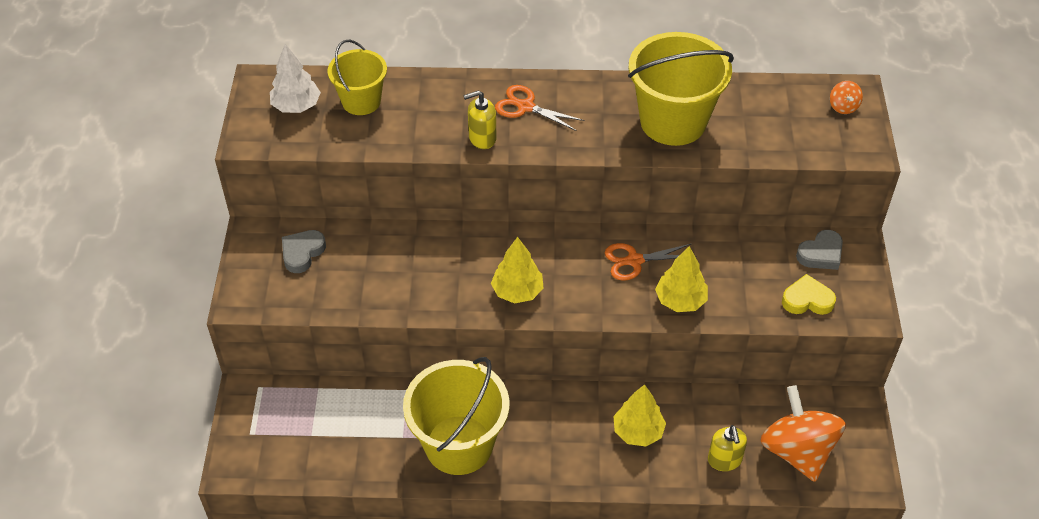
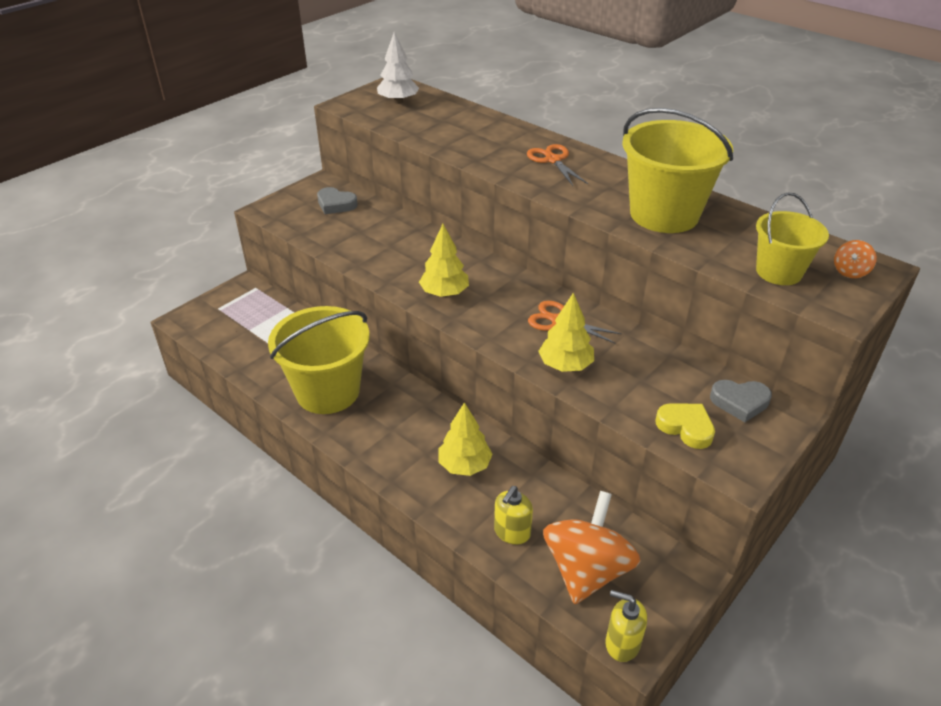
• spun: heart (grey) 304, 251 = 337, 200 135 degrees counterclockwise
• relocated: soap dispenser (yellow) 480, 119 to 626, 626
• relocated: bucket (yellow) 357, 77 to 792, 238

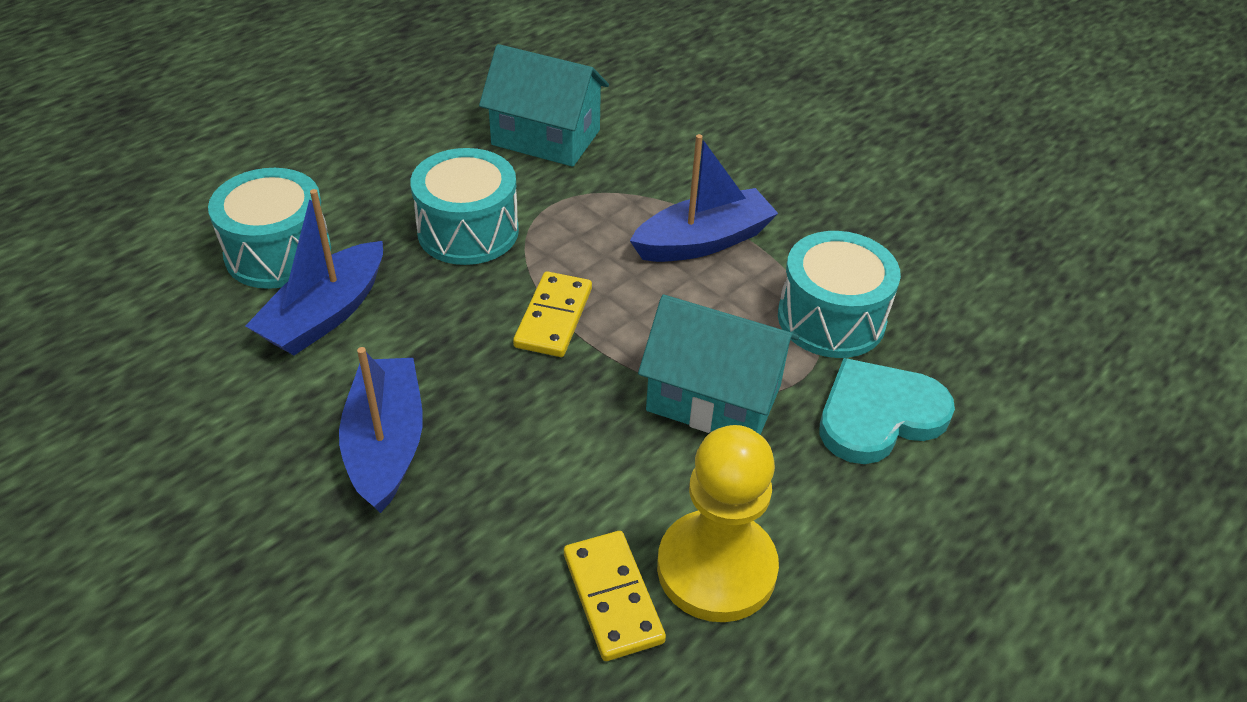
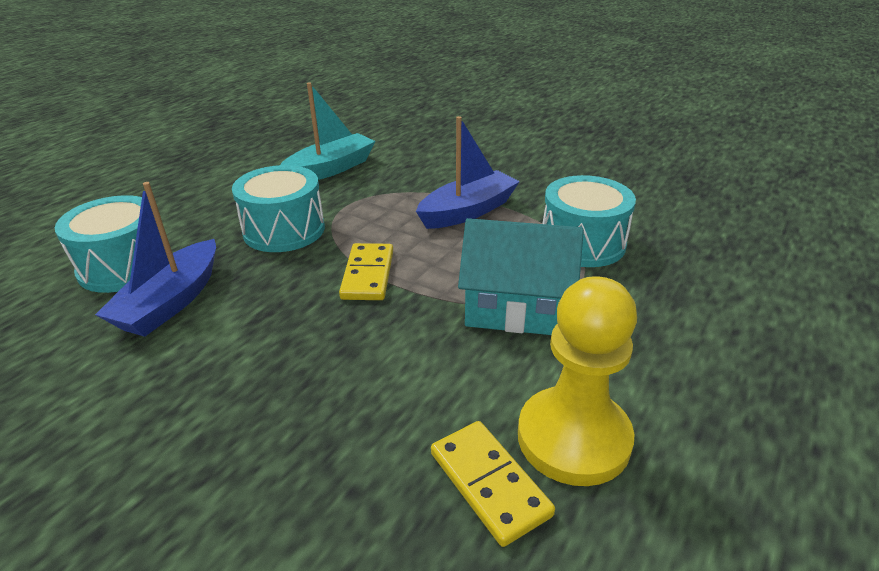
• exchanged: house (turquoise) 544, 105 to boat (turquoise) 328, 131
• missing: boat (blue) 381, 430
• missing: heart (turquoise) 887, 411

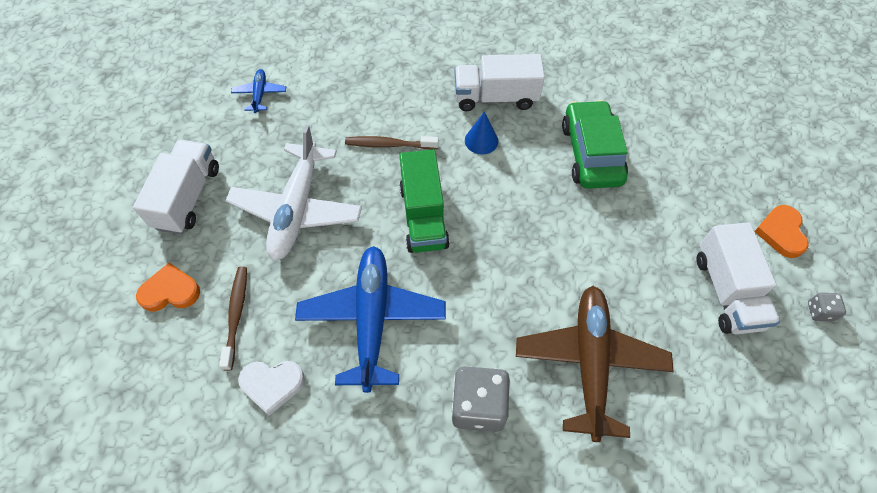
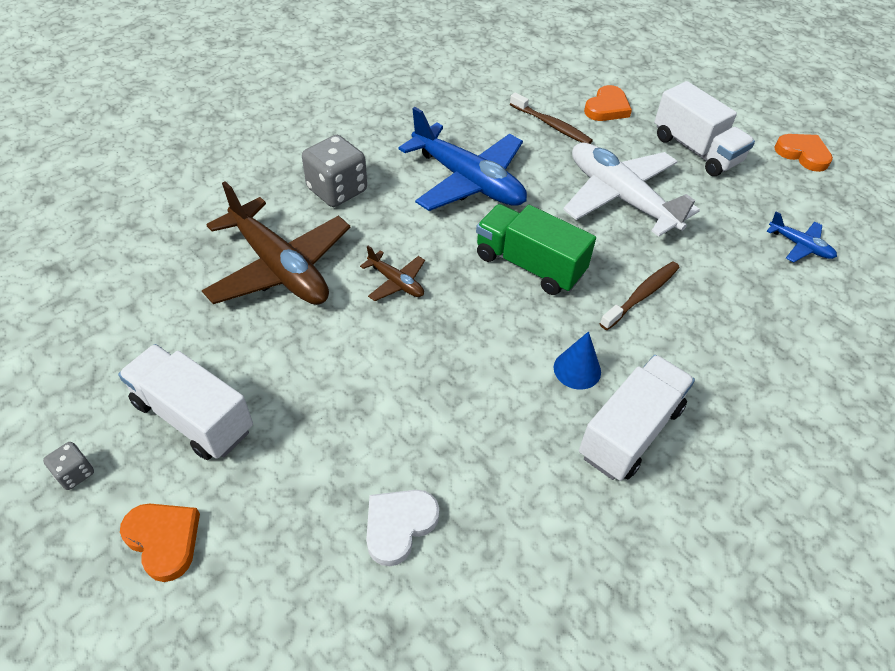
• appeared: plane (brown) 392, 273
• relocated: heart (white) 271, 388 to 402, 528
• appeared: heart (orange) 803, 153
• missing: car (green) 595, 144

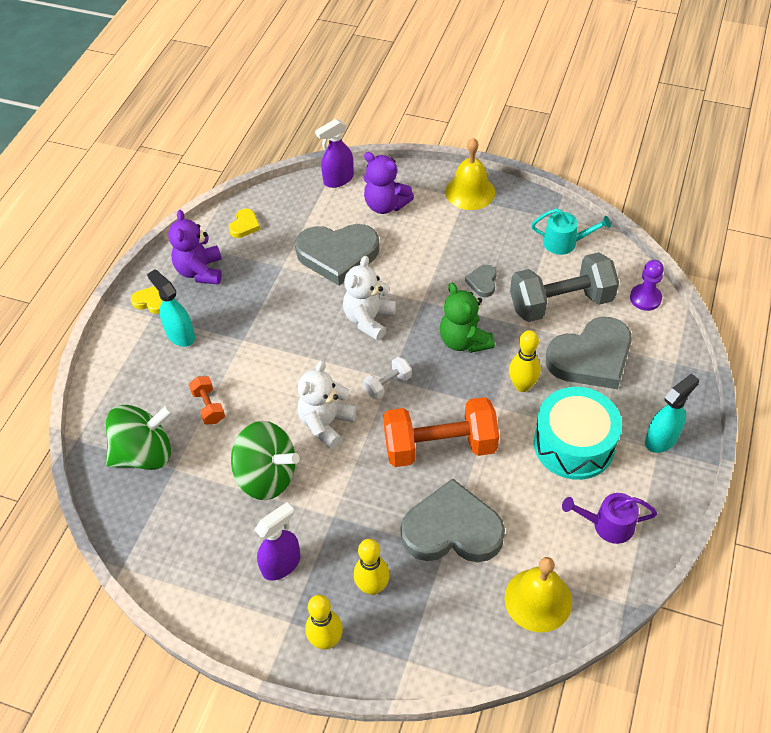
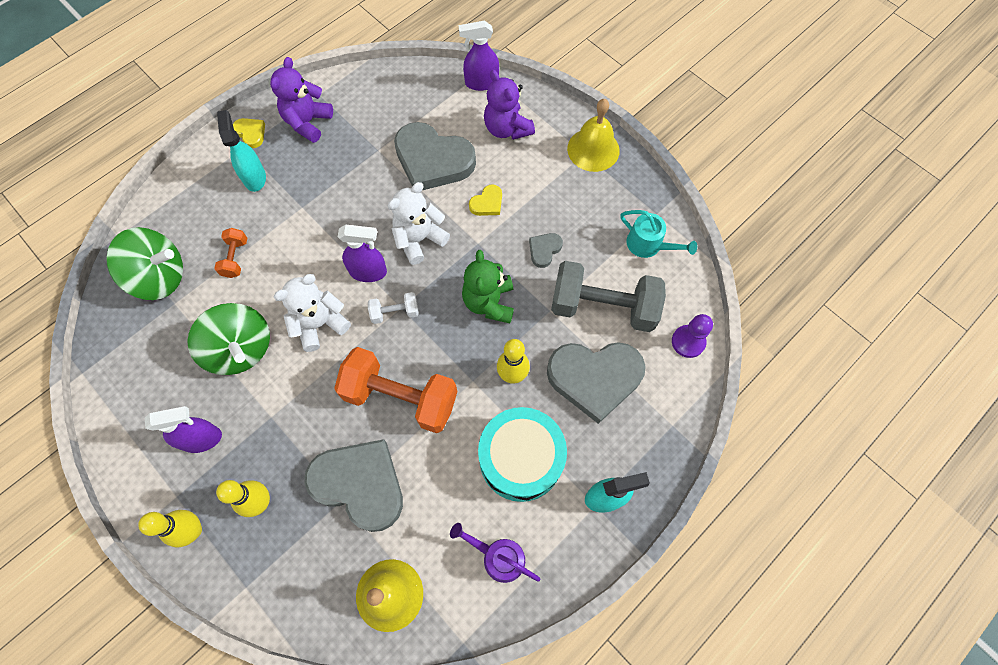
• appeared: spray bottle (purple) 362, 253
• relocated: heart (yellow) 245, 223 to 485, 200

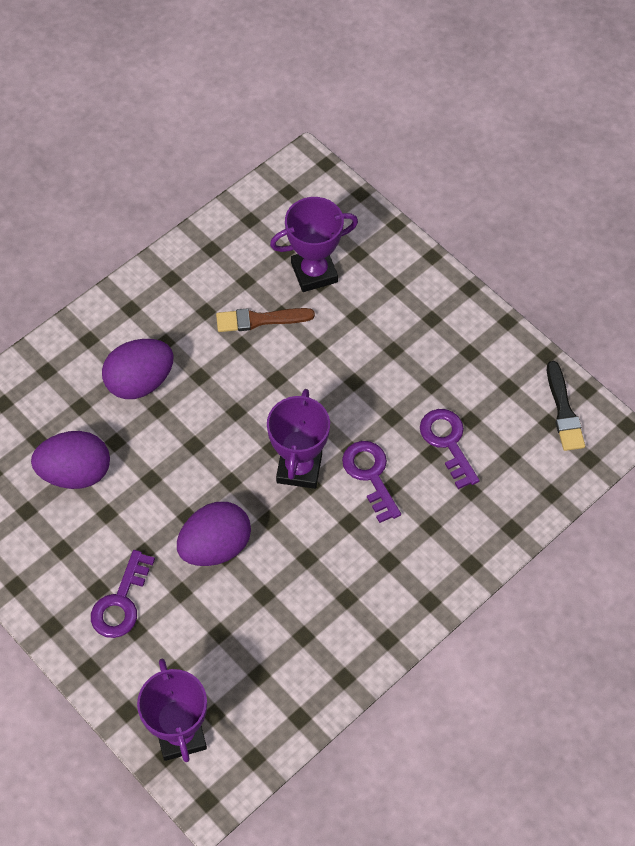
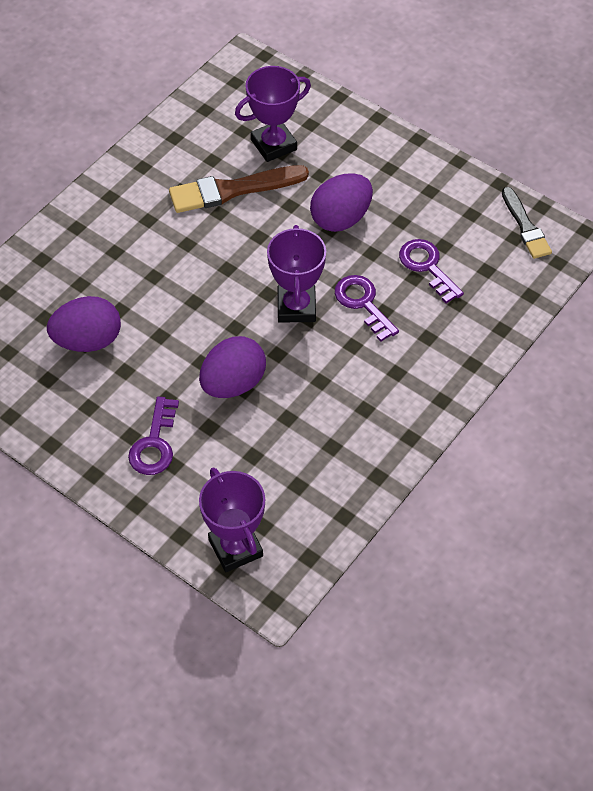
• size: brush (brown) 265, 320 = 239, 189 x1.54
• relocated: egg (purple) 138, 369 to 341, 202

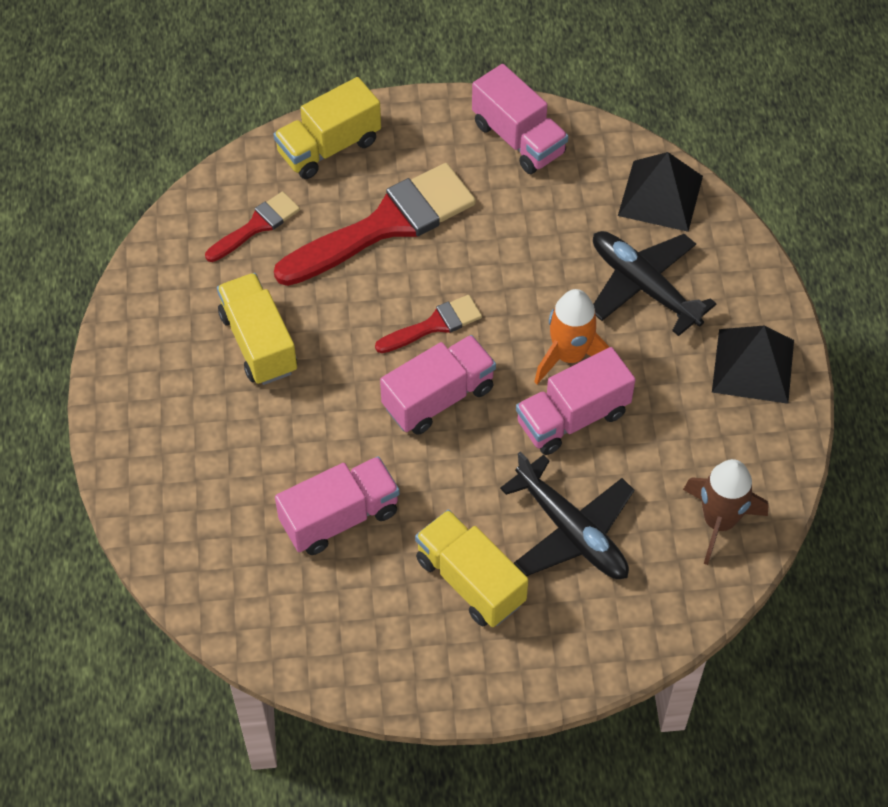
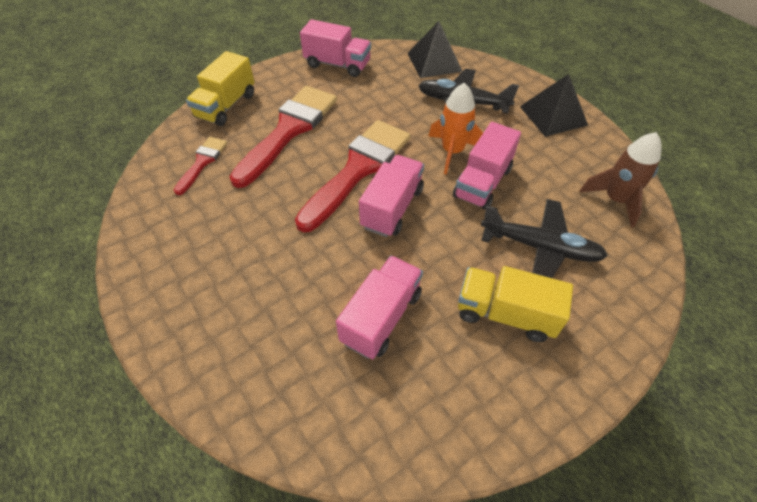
• size: brush (red) 428, 324 = 353, 176 x2.00
• missing: truck (yellow) 257, 329

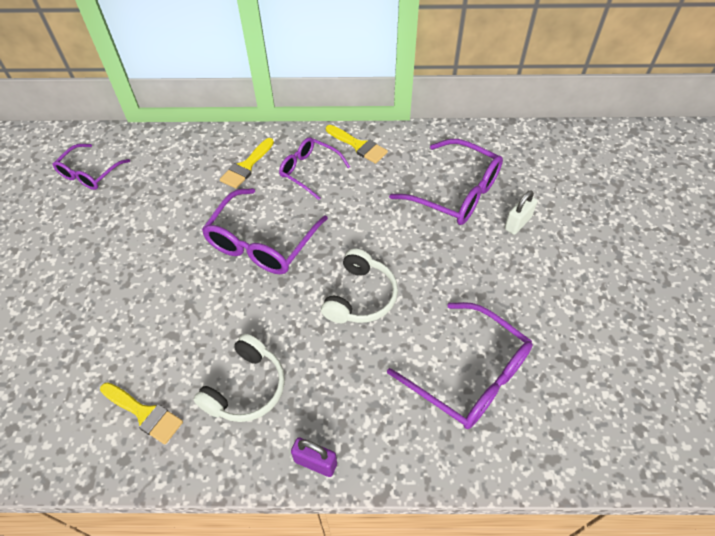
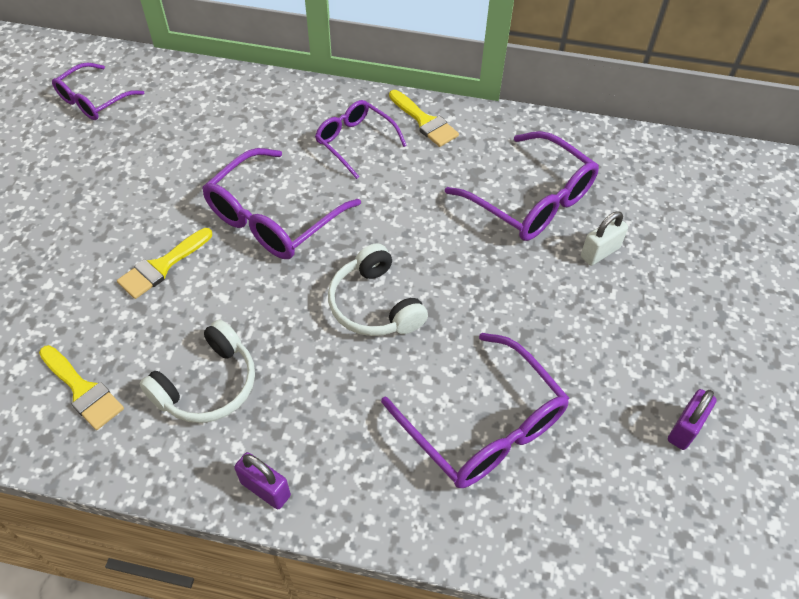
• relocated: brush (yellow) 247, 163 to 164, 263
• spun: headphones (white) 359, 286 = 378, 289 120 degrees clockwise
• appeared: padlock (purple) 692, 419

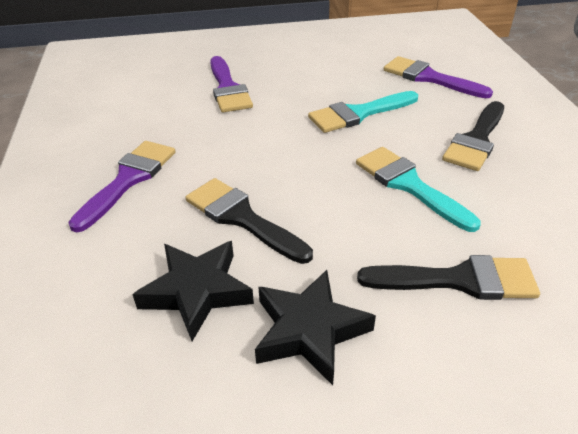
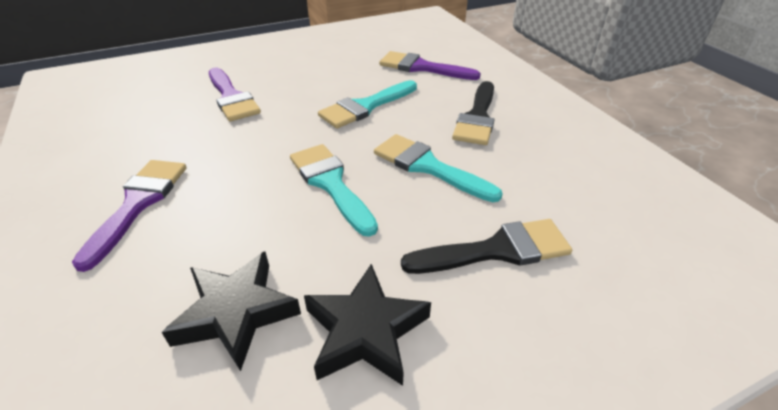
• appeared: brush (turquoise) 334, 190
• missing: brush (black) 249, 221

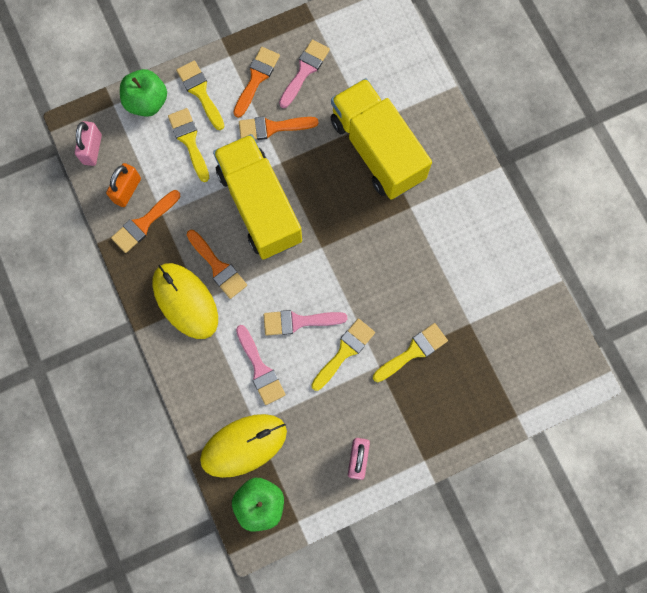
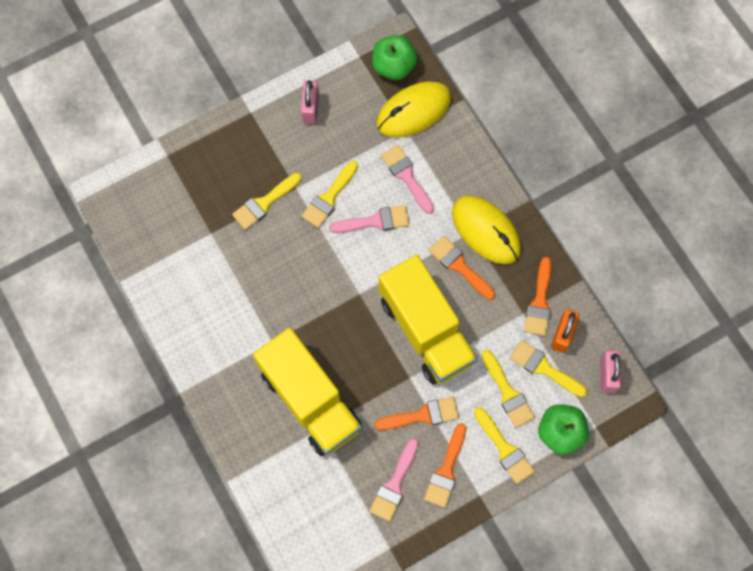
• appeared: brush (yellow) 548, 368
• spun: brush (orange) 145, 221 = 538, 296 150 degrees clockwise

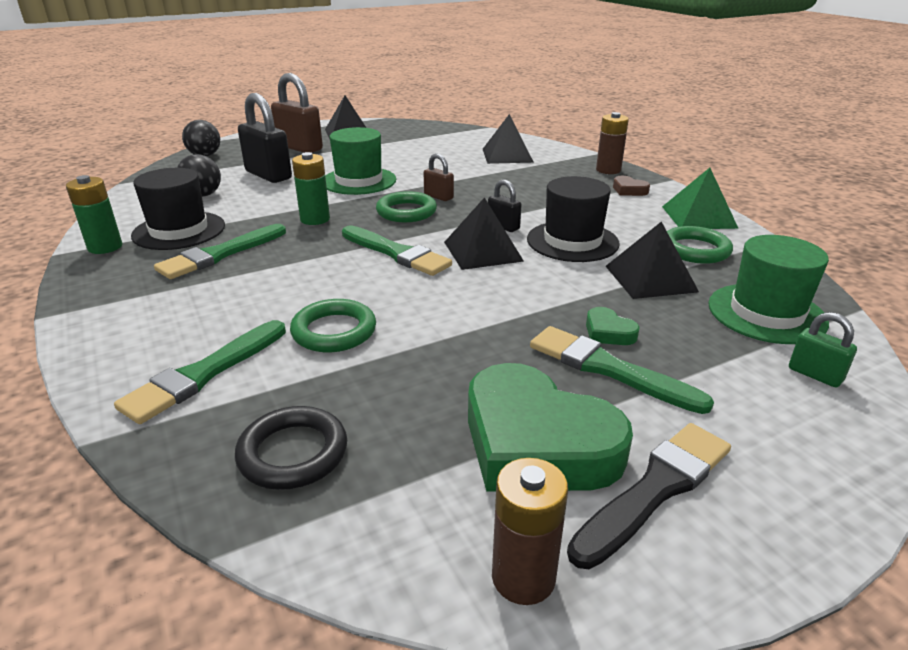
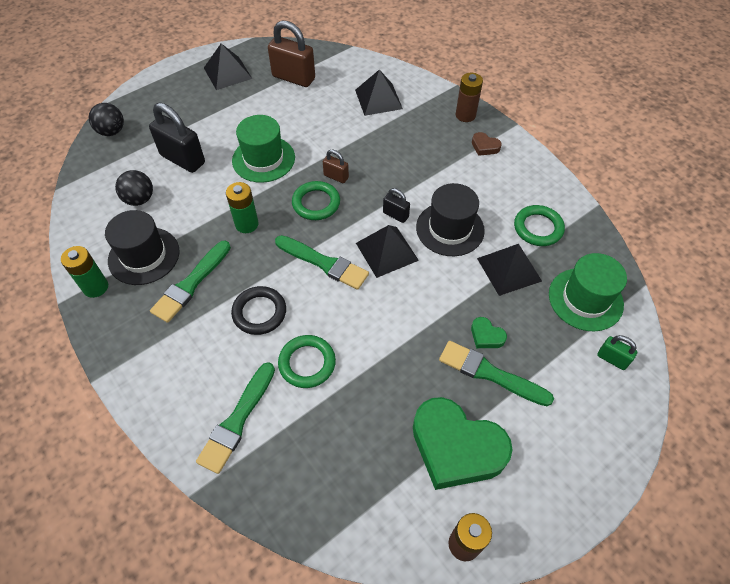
• relocated: ring (black) 291, 448 to 258, 310
• relocated: padlock (brown) 297, 113 to 291, 53
• missing: brush (black) 649, 496
• missing: pyramid (green) 700, 198

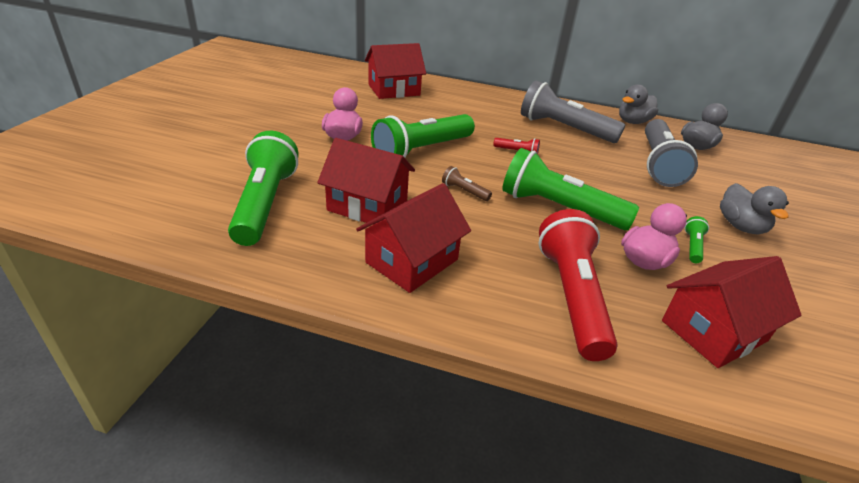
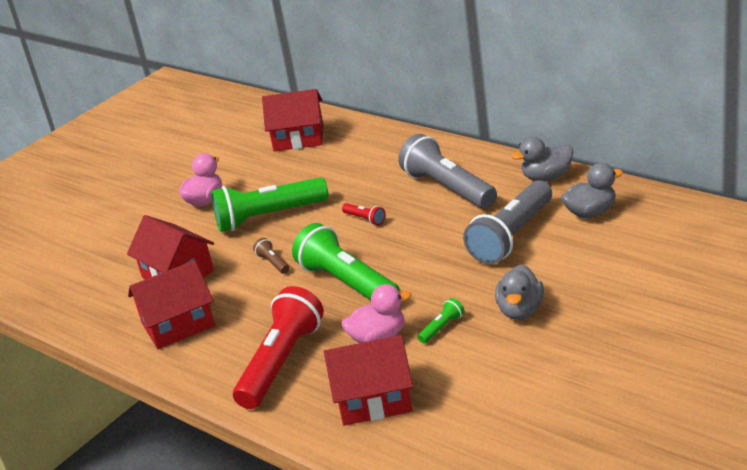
• missing: flashlight (green) 263, 188

